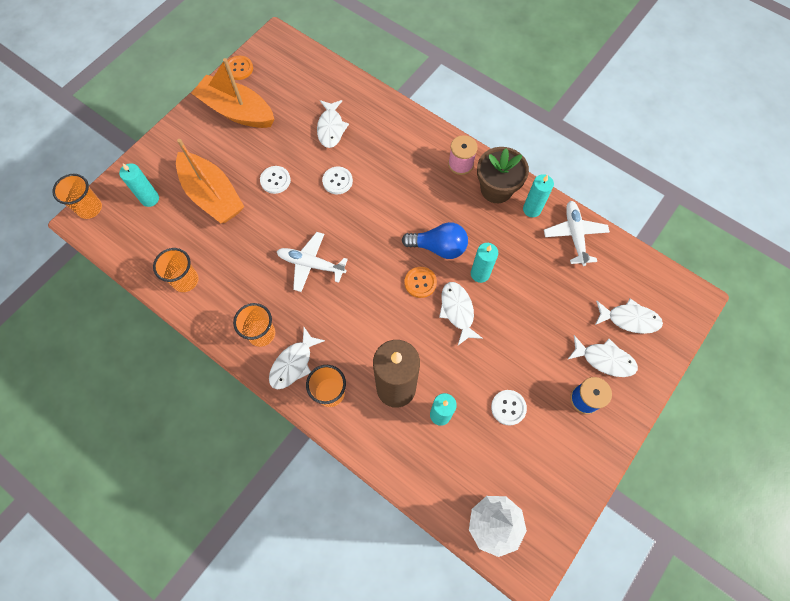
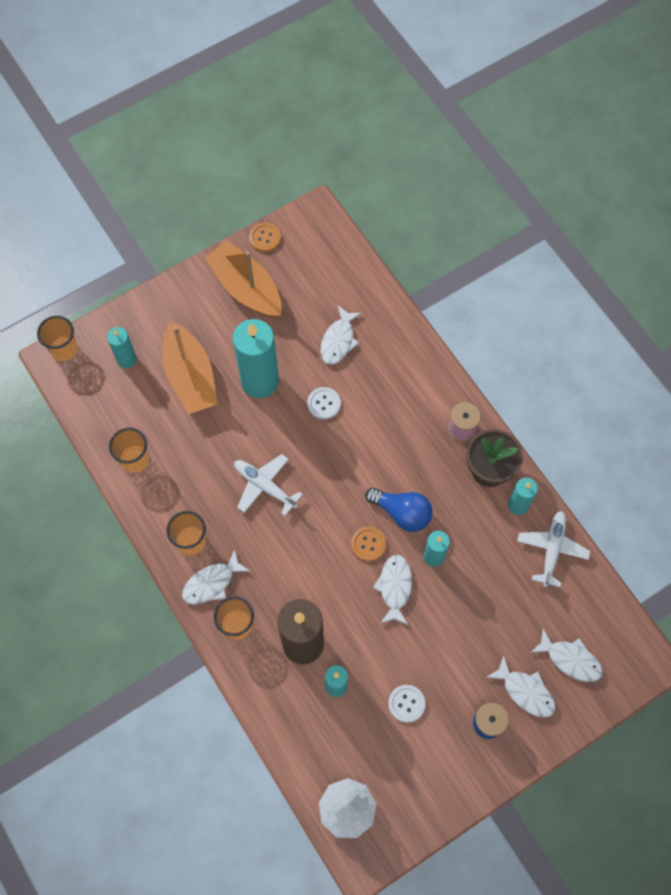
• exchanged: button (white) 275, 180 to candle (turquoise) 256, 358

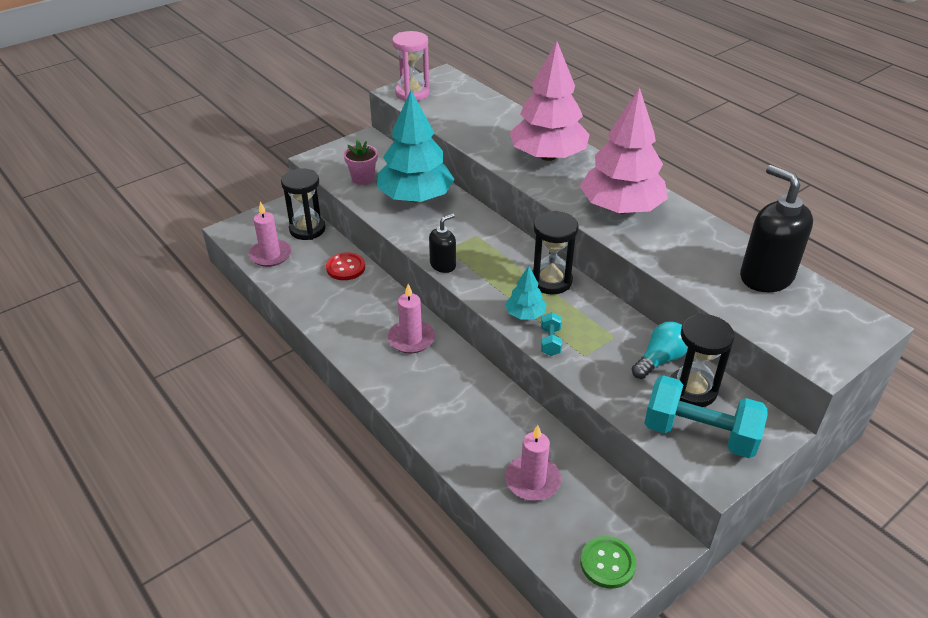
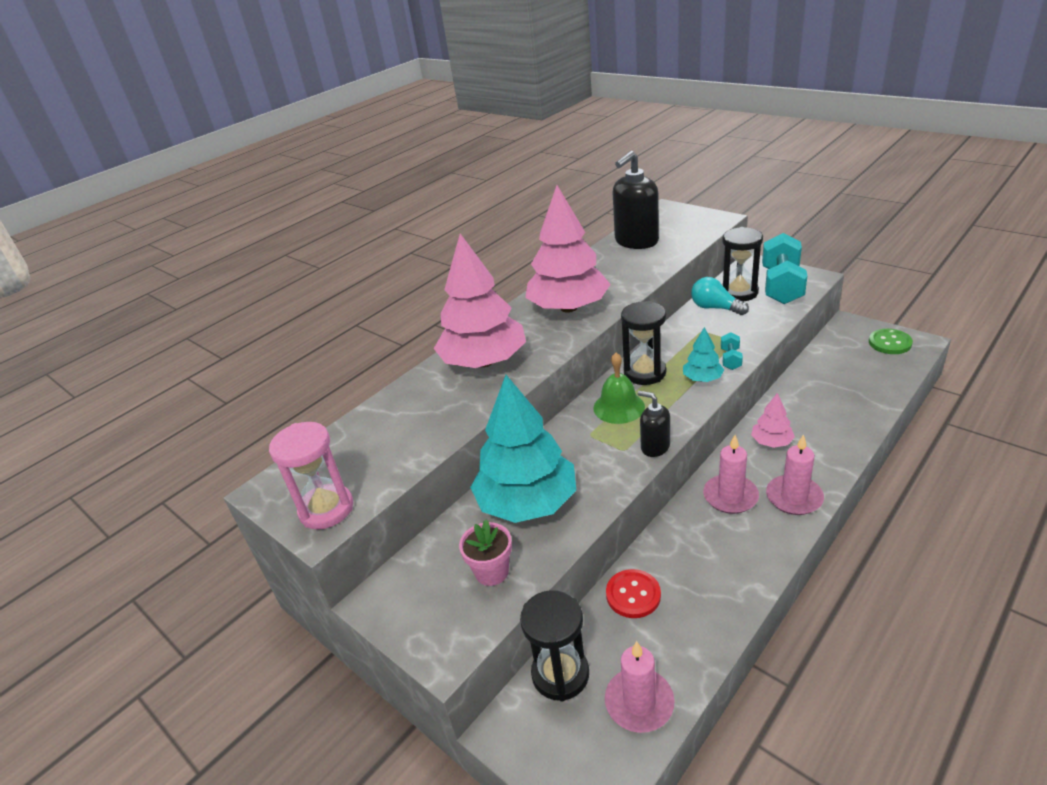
• appeared: bell (green) 619, 388
• spun: dumbbell (turquoise) 551, 334 = 732, 351 75 degrees counterclockwise
• appeared: tree (pink) 773, 420
• relocated: candle (pink) 533, 463 to 795, 474

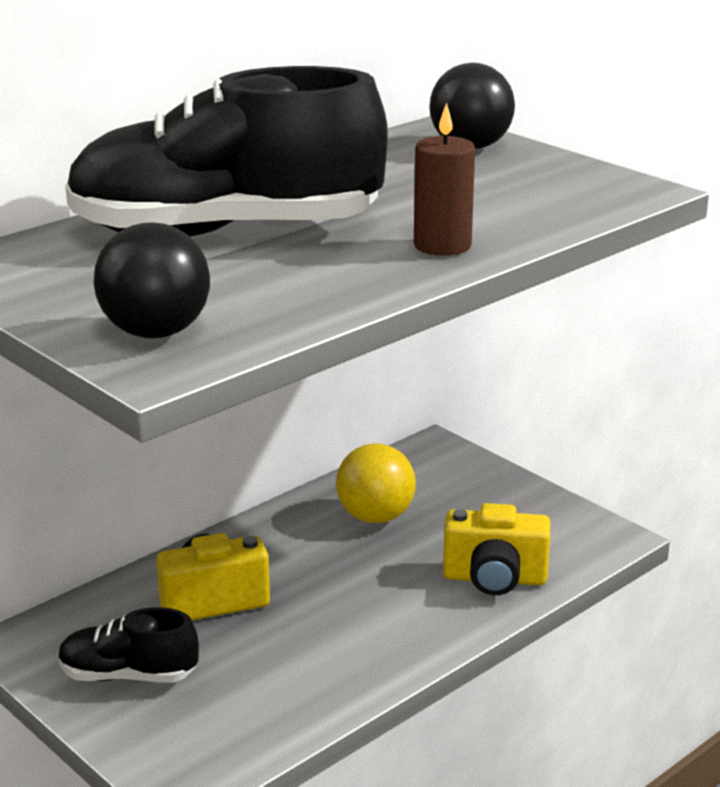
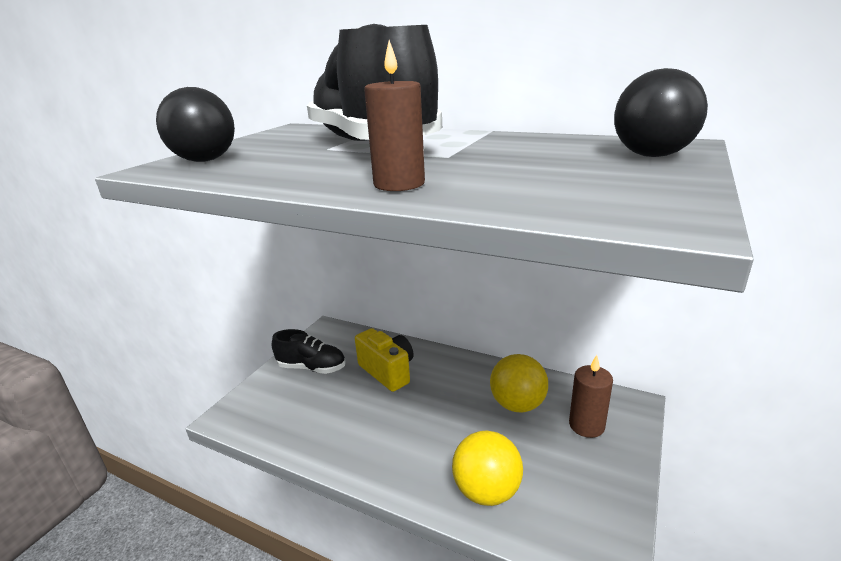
• spun: shoe (black) 128, 645 = 308, 351 120 degrees clockwise
• exchanged: camera (yellow) 496, 549 to ball (yellow) 487, 468
• appeared: candle (brown) 591, 396

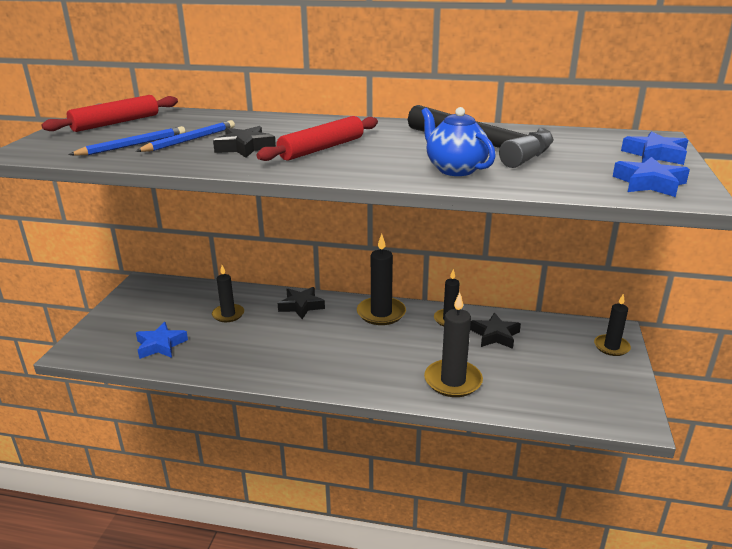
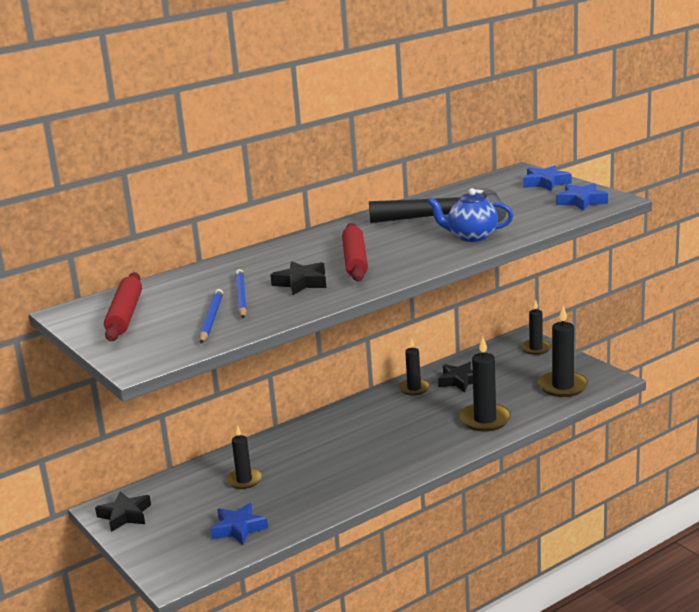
• relocated: star (black) 301, 303 to 123, 511
• relocated: candle (black) 381, 279 to 563, 351

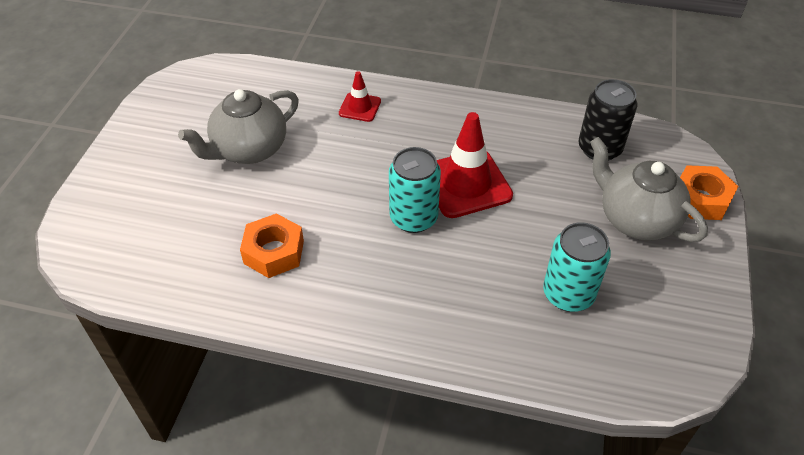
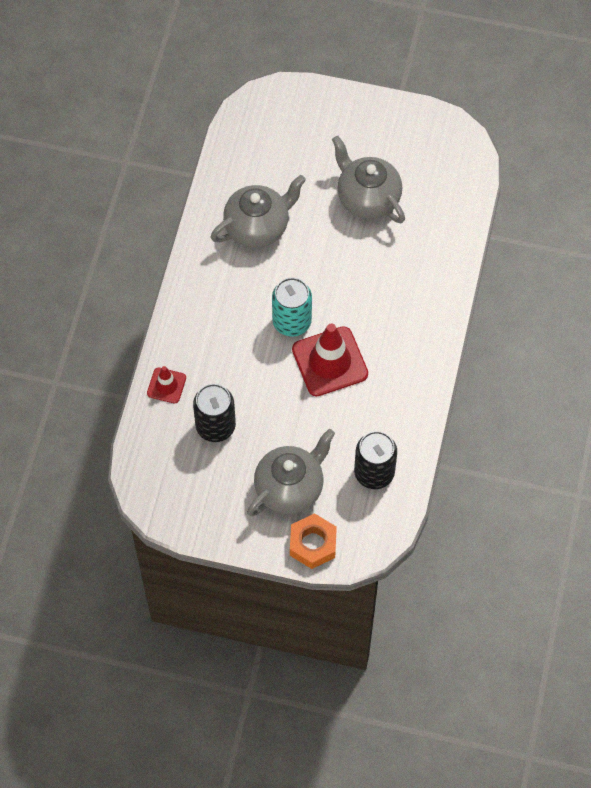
• relocated: traffic cone (red) 360, 96 to 166, 384
• colour: can (turquoise) 577, 267 to can (black) 214, 413
• exchanged: nut (orange) 272, 245 to teapot (grey) 258, 211

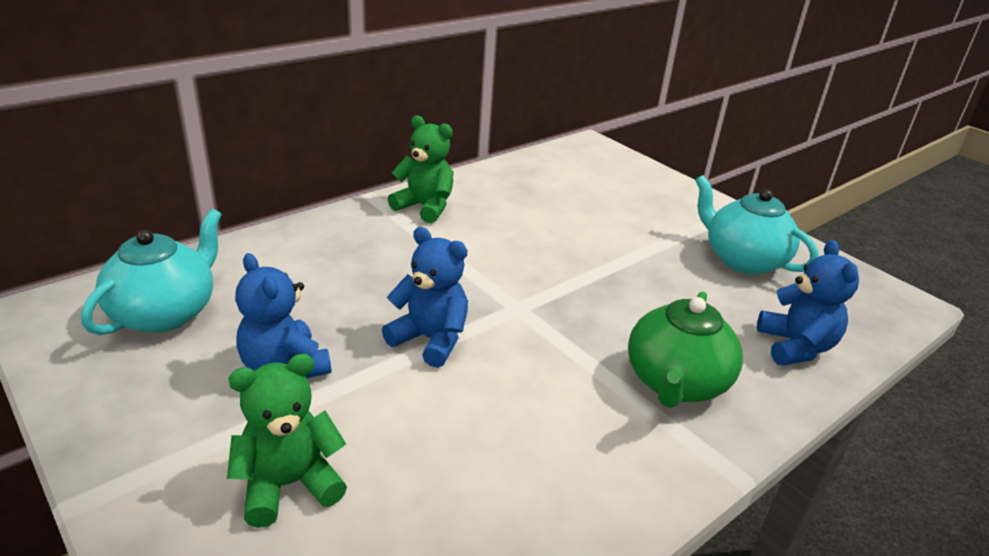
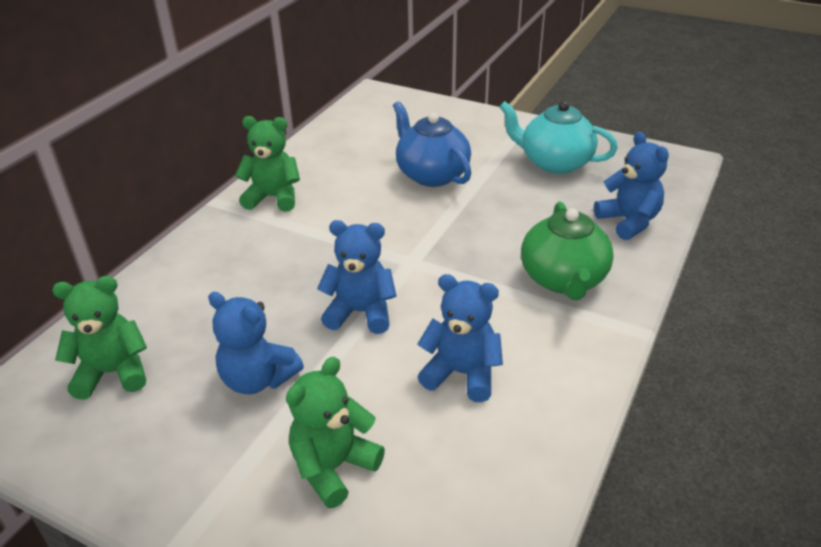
• exchanged: teapot (turquoise) 151, 272 to teddy bear (green) 99, 338
• appeared: teapot (blue) 432, 144
• appeared: teddy bear (blue) 460, 338

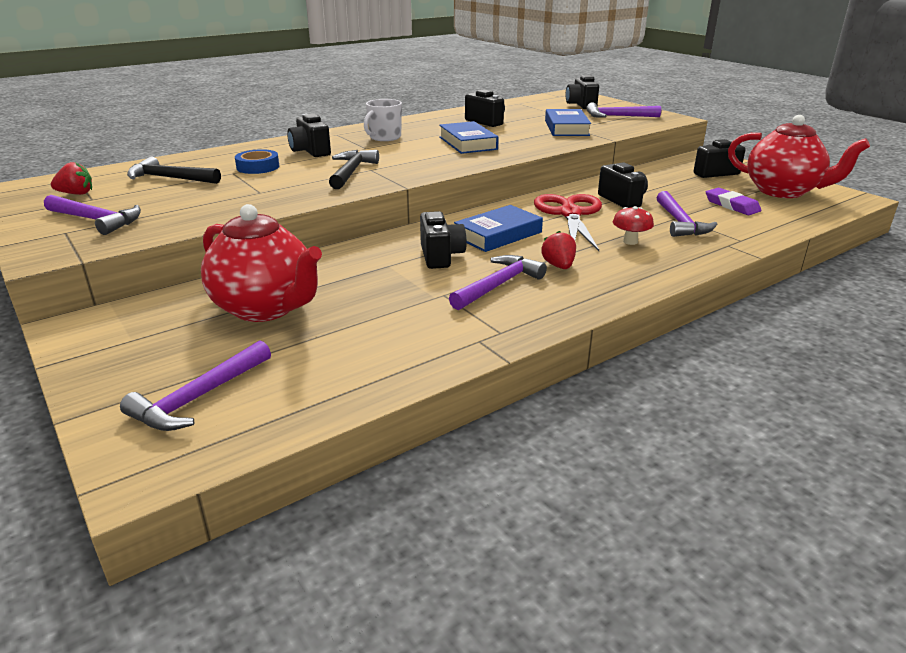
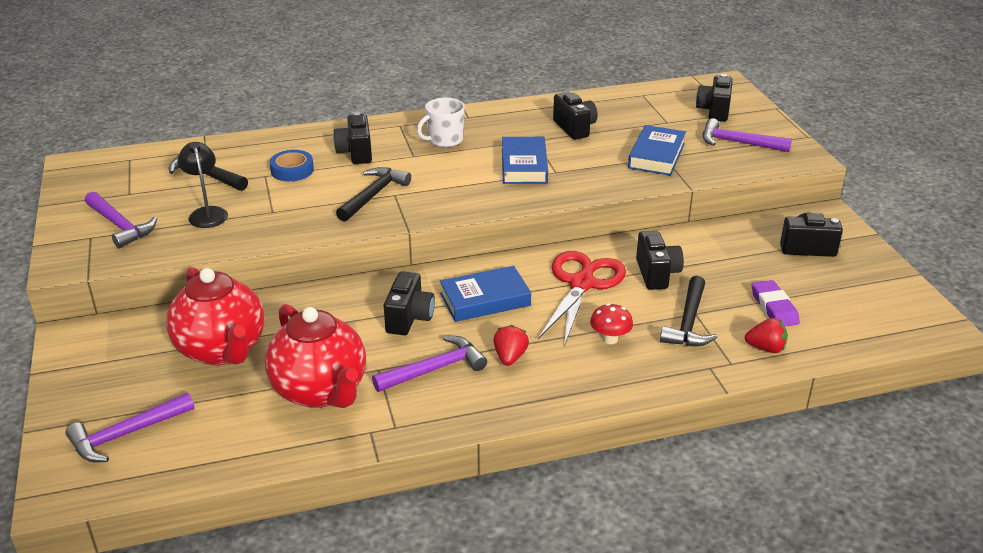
• appeared: lamp (black) 203, 185
• relocated: teapot (red) 799, 156 to 315, 356
• colour: hammer (purple) 687, 214 to hammer (black) 689, 311
• relocated: strawberry (red) 71, 178 to 766, 335

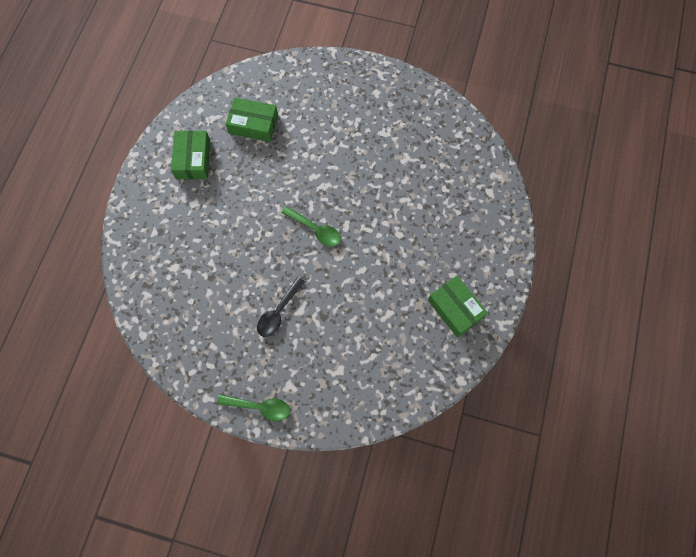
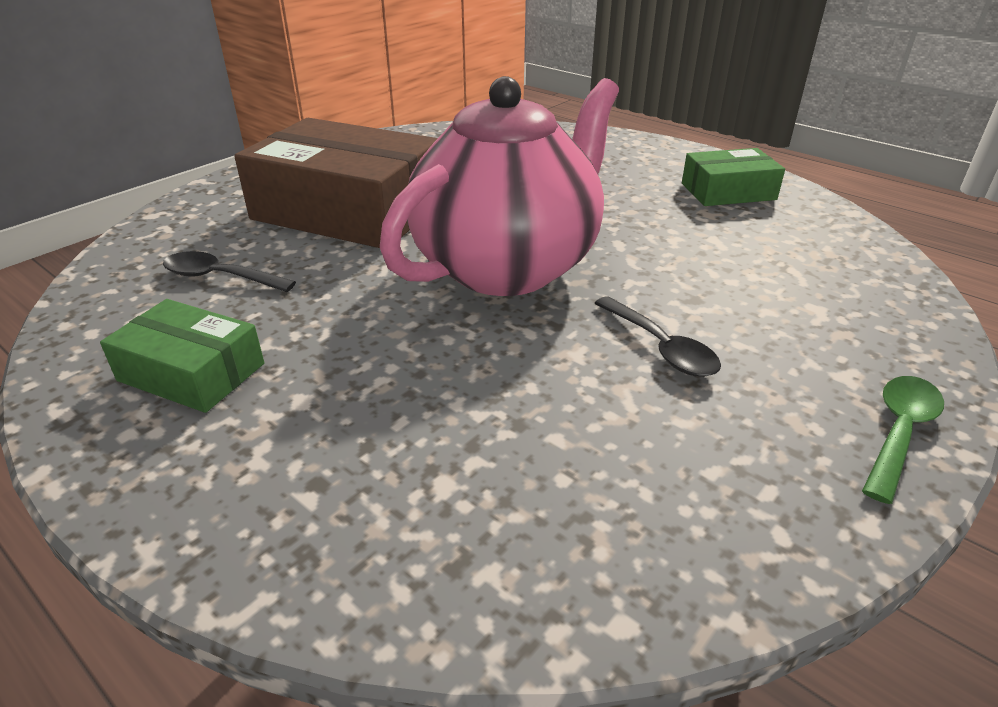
• exchanged: box (green) 252, 119 to spoon (black) 229, 271
• appeared: box (brown) 336, 183
• exchanged: spoon (green) 311, 226 to teapot (pink) 499, 186

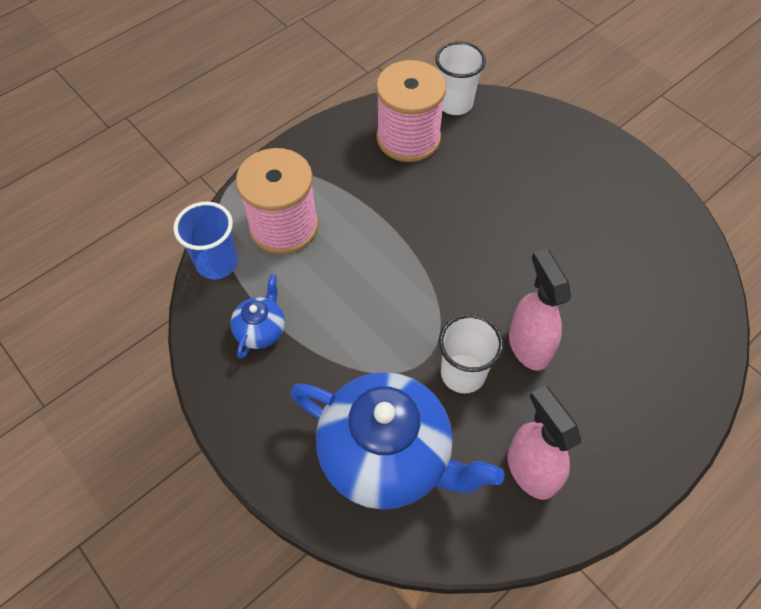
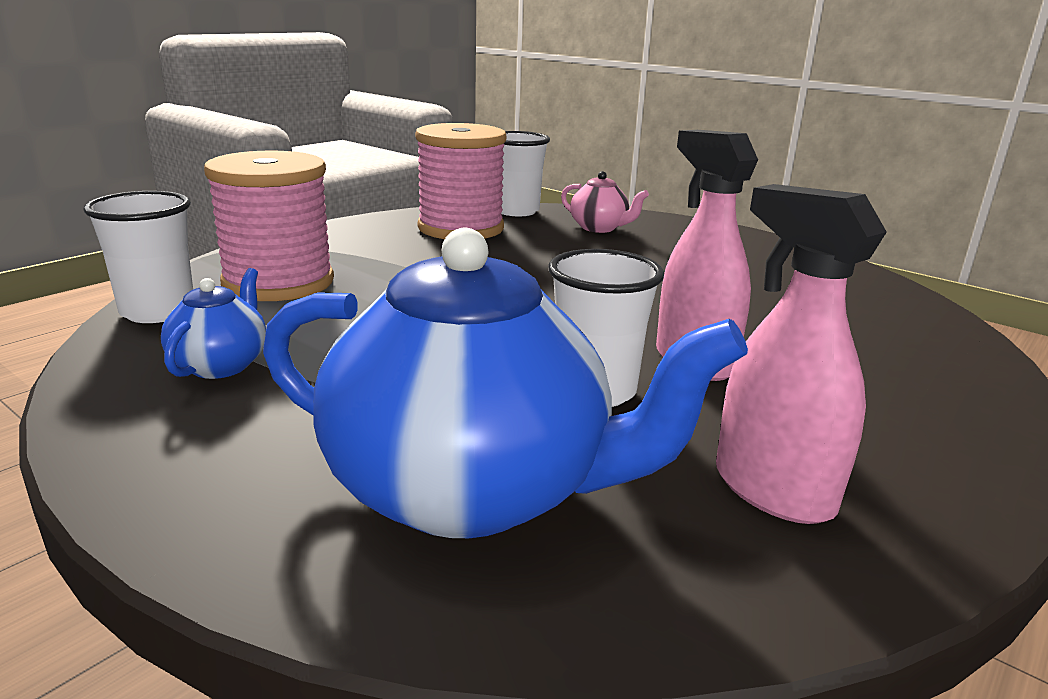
• colour: cup (blue) 205, 241 to cup (white) 138, 257
• appeared: teapot (pink) 605, 202

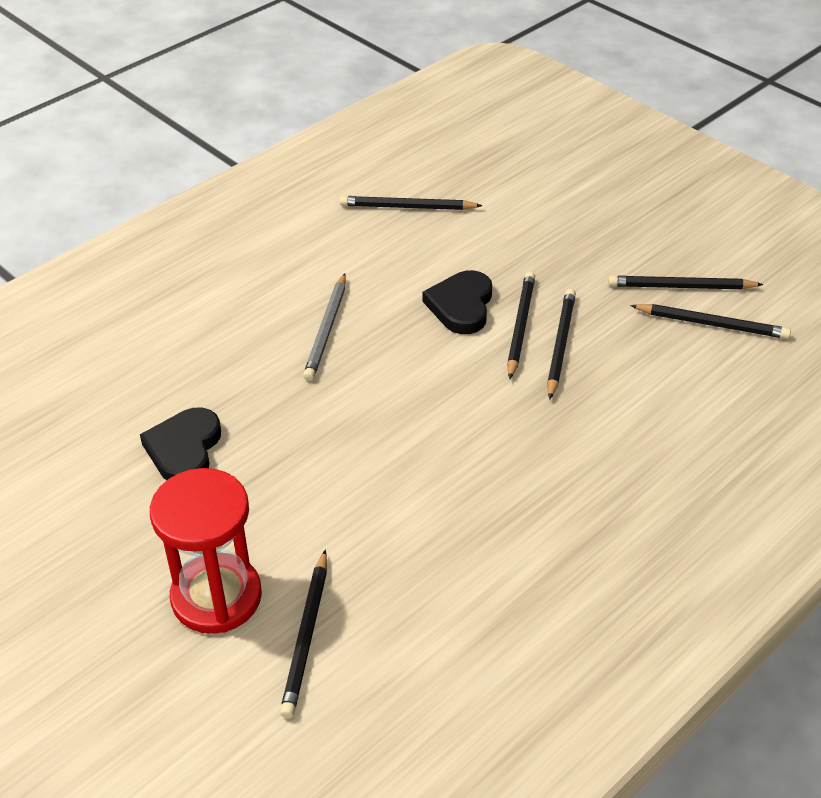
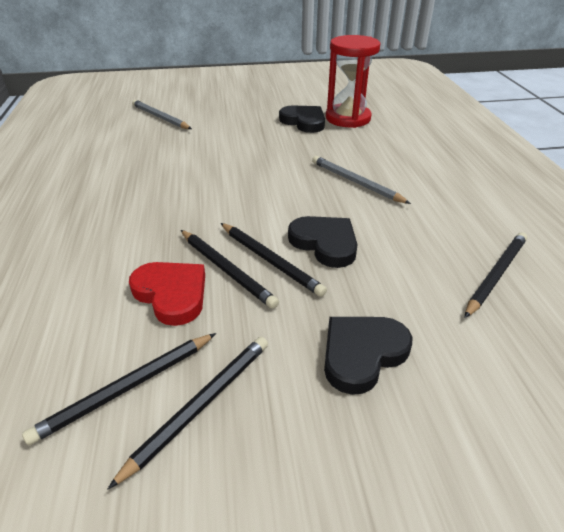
• appeared: heart (red) 167, 294
• colour: pencil (black) 303, 634 to pencil (grey) 162, 114
• appeared: heart (black) 368, 356
• relocated: hourglass (red) 206, 551 to 353, 81

